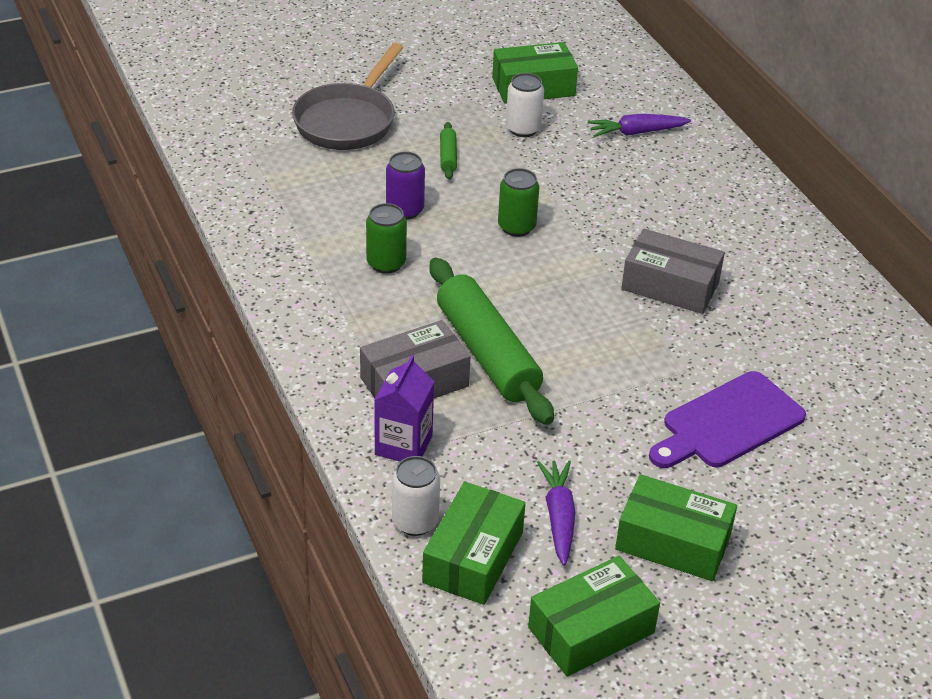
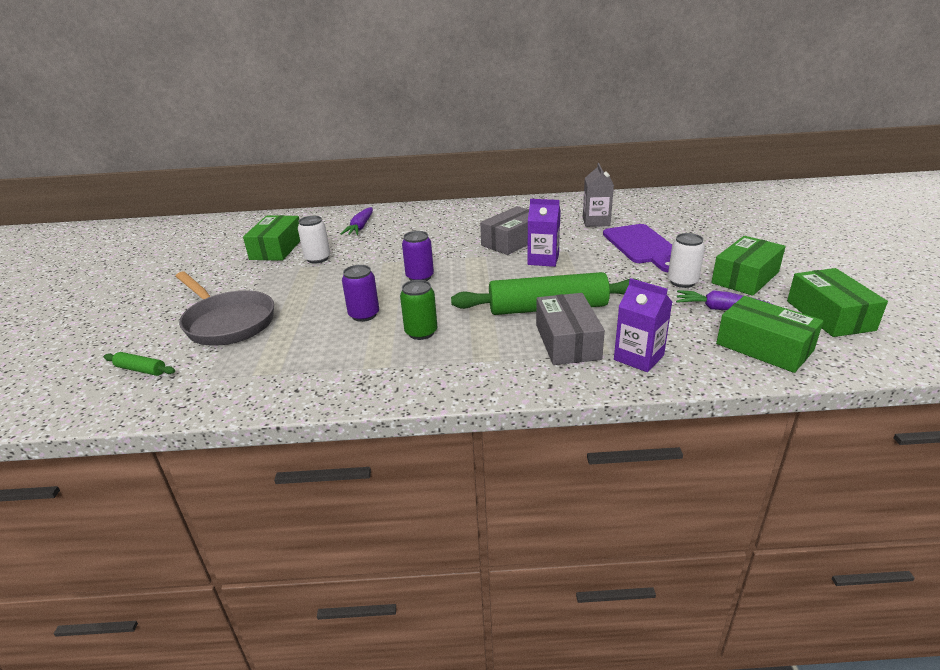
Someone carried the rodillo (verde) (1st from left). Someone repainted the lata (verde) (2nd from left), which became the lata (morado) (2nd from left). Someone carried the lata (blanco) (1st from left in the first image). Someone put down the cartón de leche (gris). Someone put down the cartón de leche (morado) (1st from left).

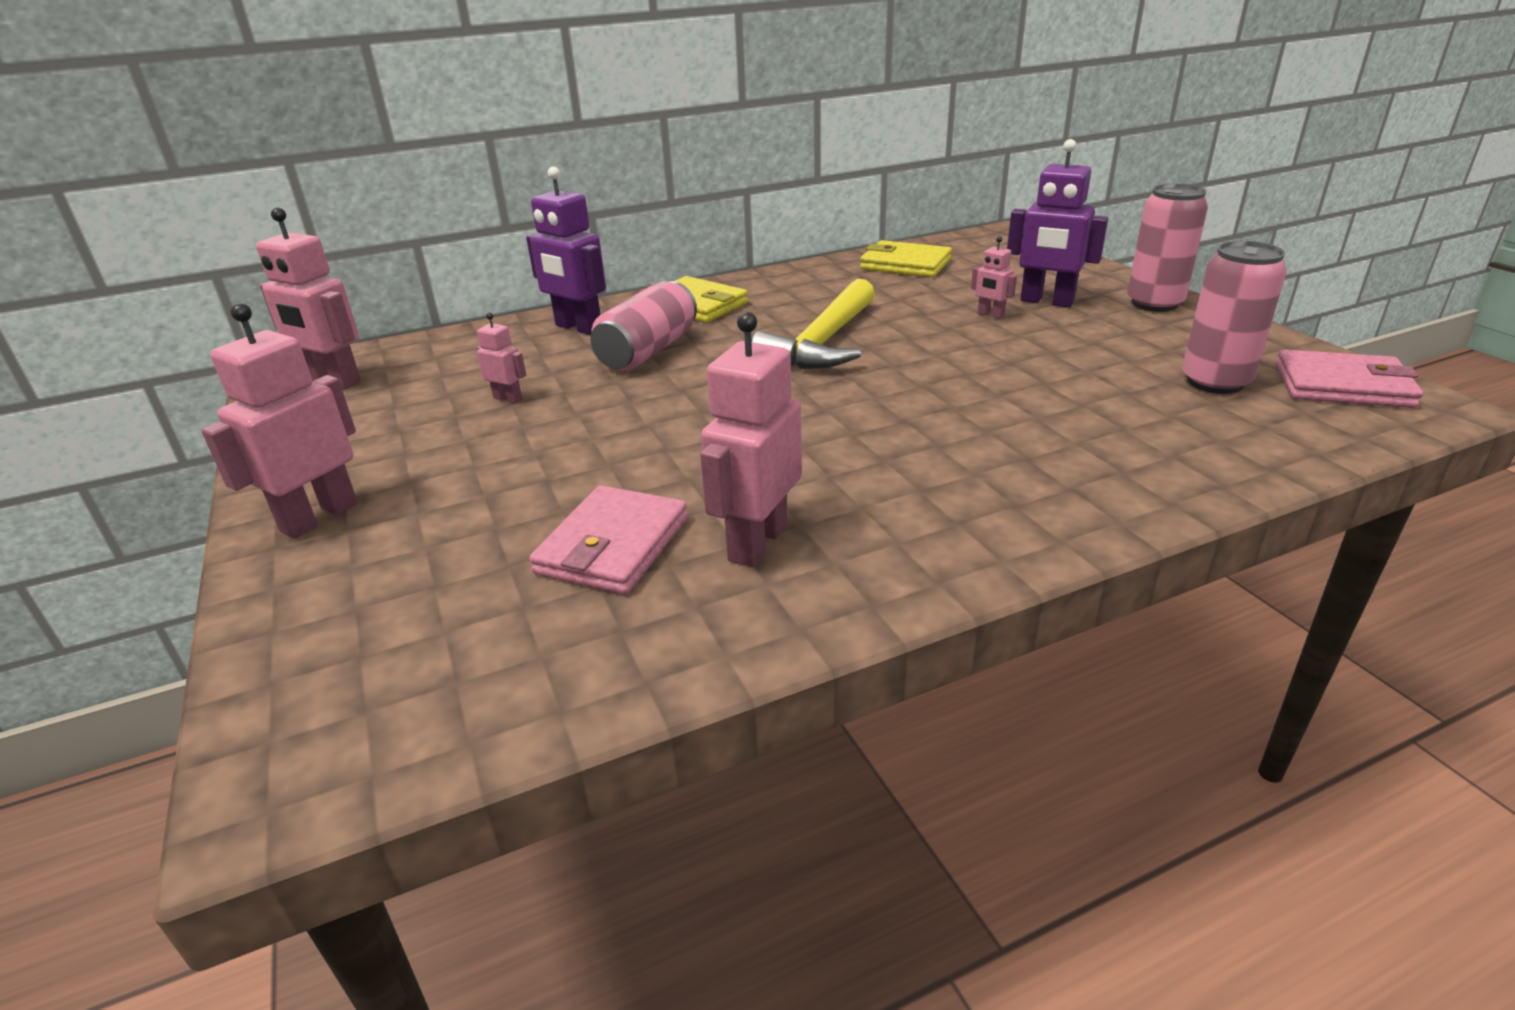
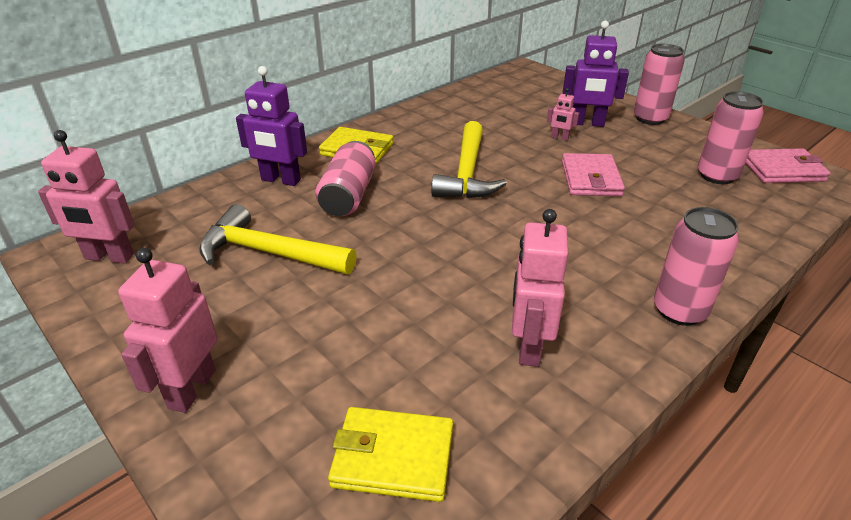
Someone carried the cartera (amarillo) (2nd from left). Someone swapped the robot (rosa) (3rd from left) for the martillo (amarillo) (1st from left). Someone carried the cartera (rosa) (1st from left). Someone put down the lata (rosa) (3rd from left).

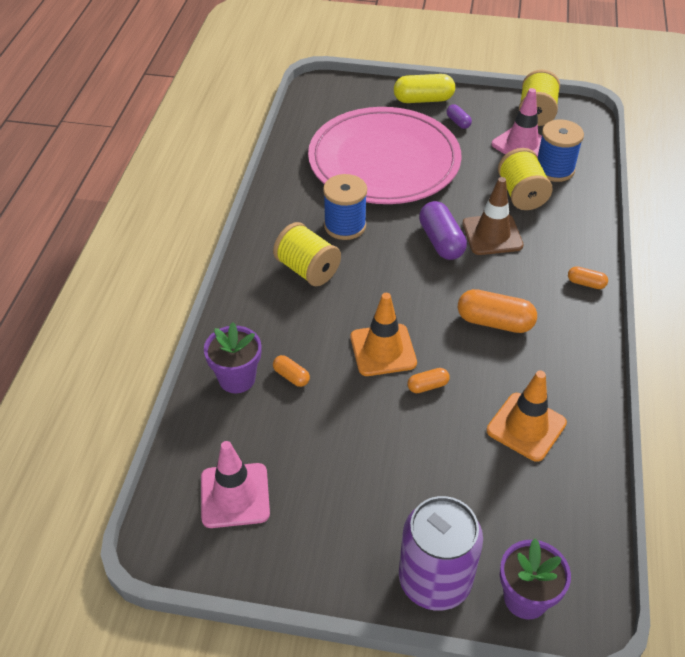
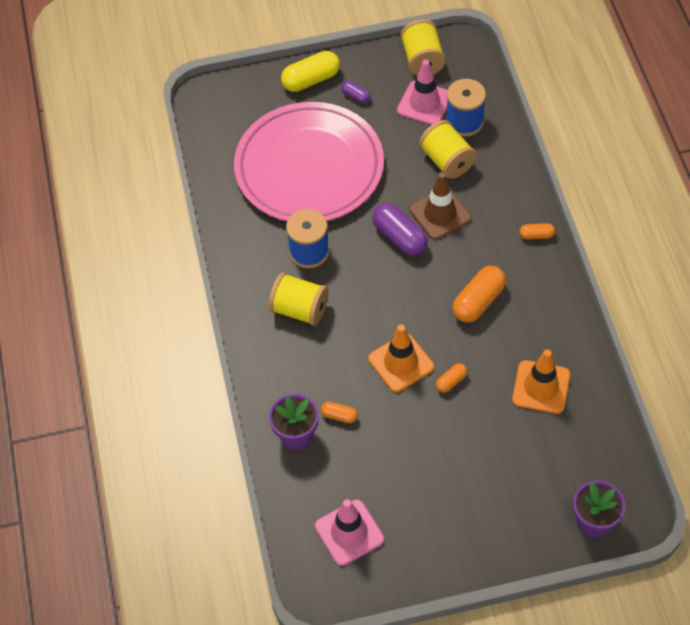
Someone rotated the cápsula (naranja) (3rd from left) by 45 degrees counterclockwise. Someone took away the lata (morado).

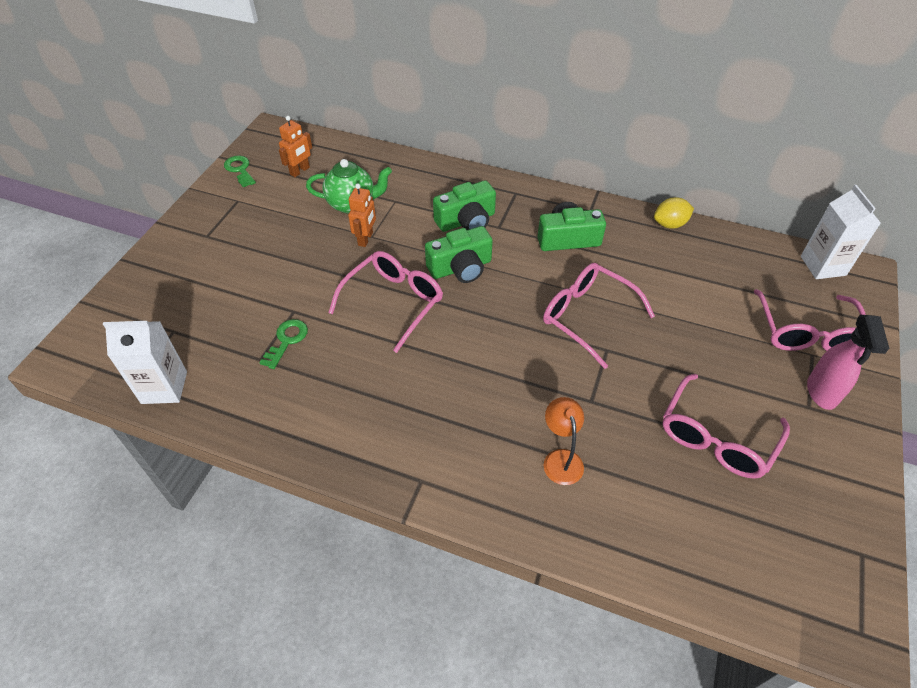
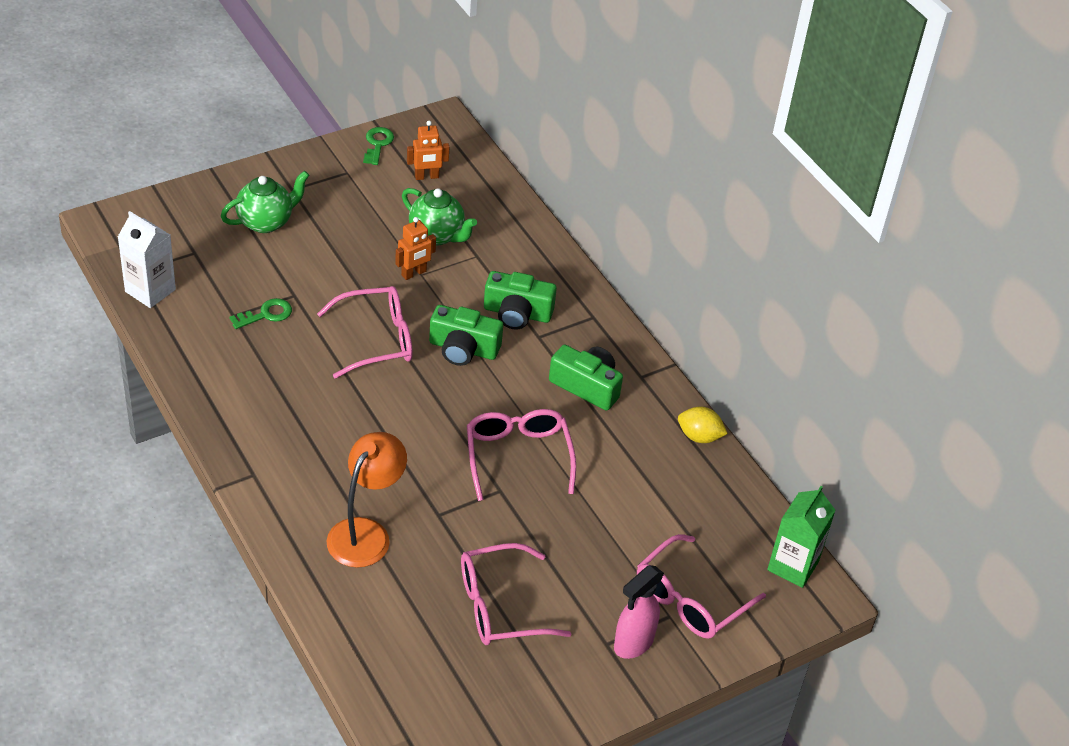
Someone repainted the cartón de leche (blanco) (2nd from left), which became the cartón de leche (verde). Someone scaled the lámpara (naranja) by 1.60. Someone put down the tetera (verde) (1st from left).

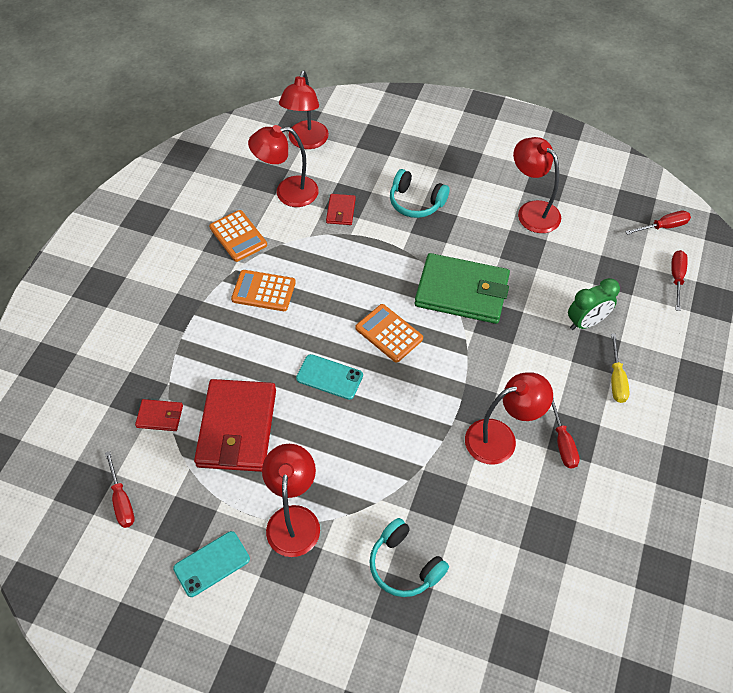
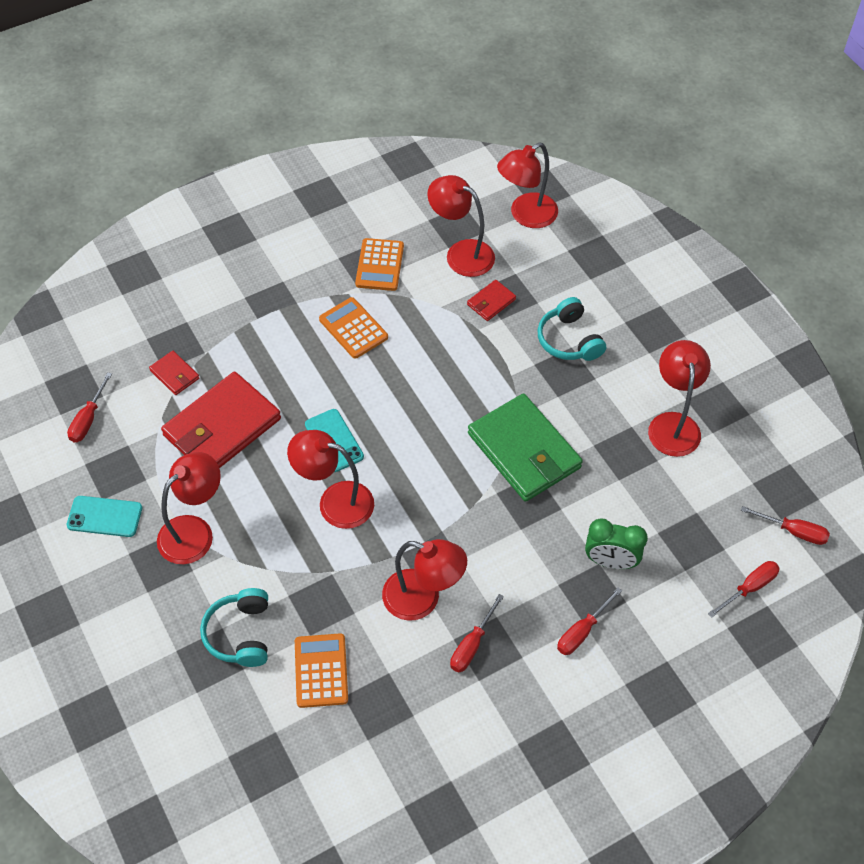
Someone carried the calculadora (naranja) (3rd from left in the first image). Someone repainted the destornillador (amarillo), which became the destornillador (rojo) (3rd from left). Someone put down the lámpara (rojo) (2nd from left).

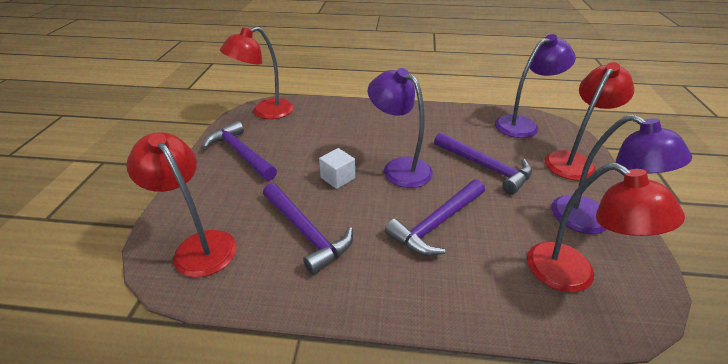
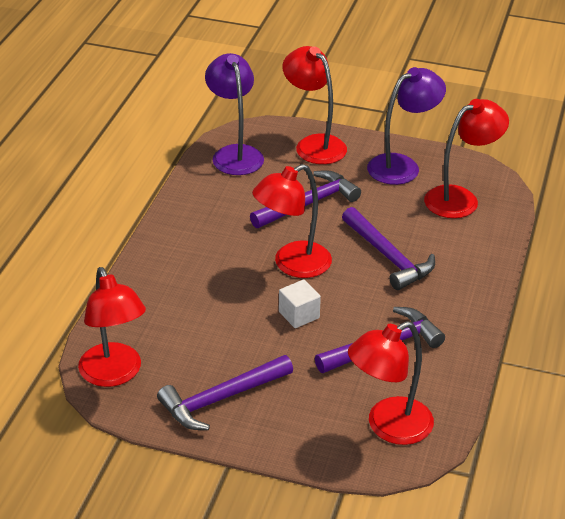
Someone repainted the lámpara (morado) (1st from left), which became the lámpara (rojo) (2nd from left).

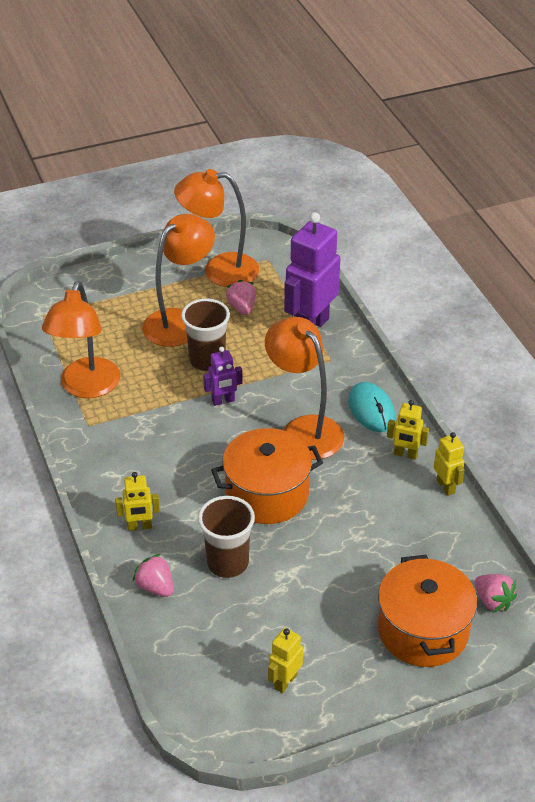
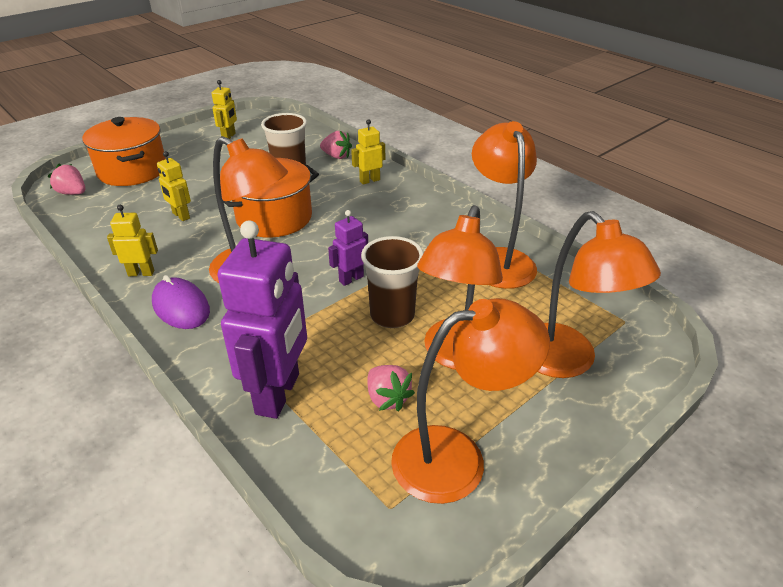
Someone repainted the ratón (turquesa), which became the ratón (morado). Someone carried the robot (amarillo) (4th from left in the first image). Someone put down the lámpara (naranja) (5th from left).

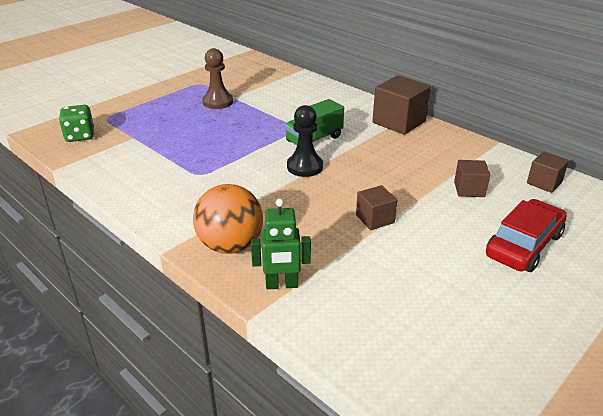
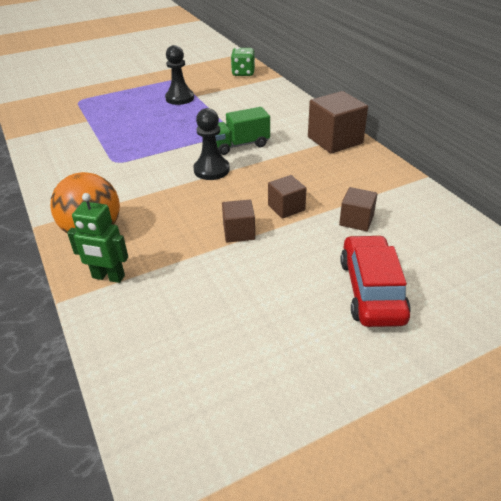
Someone repainted the peón (marrón), which became the peón (negro) (1st from left). Someone carried the dado (verde). Someone carried the cubo (marrón) (4th from left in the first image). Someone rotated the coche (rojo) by 60 degrees counterclockwise.

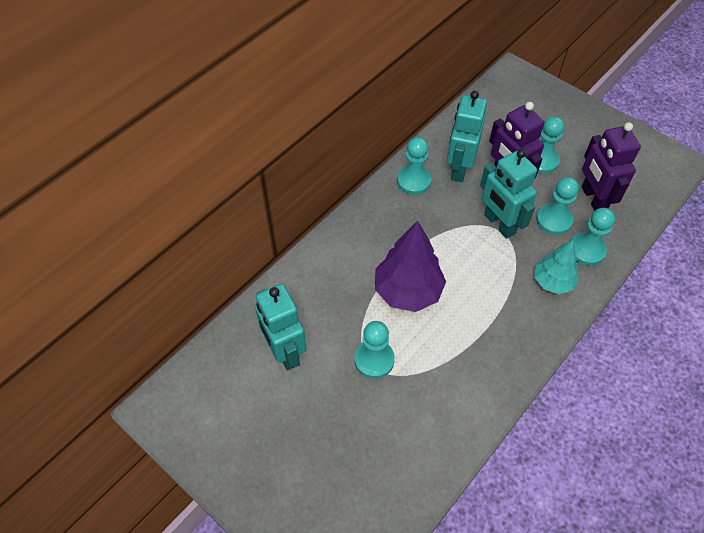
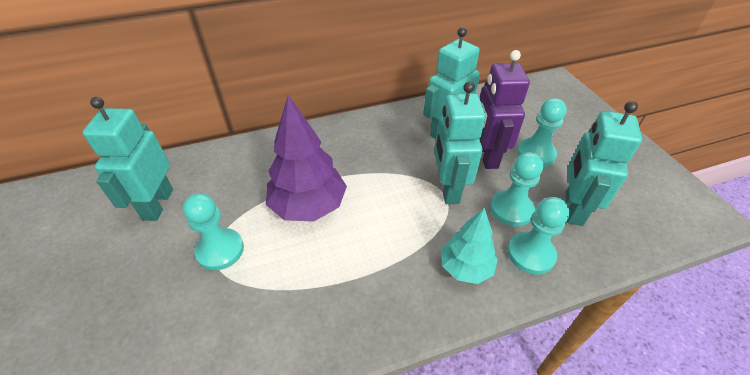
Someone repainted the robot (morado) (2nd from left), which became the robot (turquesa) (4th from left). Someone took away the peón (turquesa) (2nd from left).

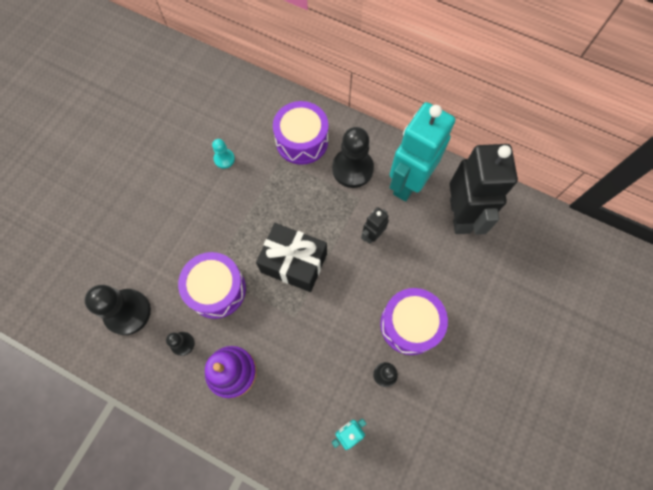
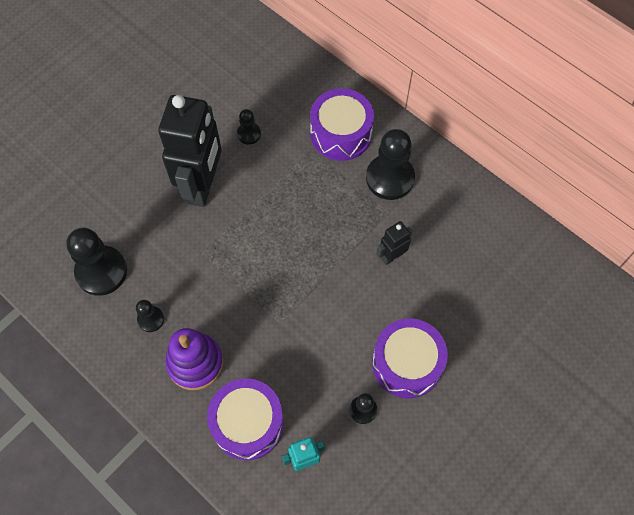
Someone took away the robot (turquesa) (2nd from left). Someone repainted the peón (turquesa), which became the peón (negro) (3rd from left). Someone carried the robot (negro) (2nd from left in the first image). Someone took away the regalo (negro). Someone carried the tambor (morado) (1st from left).

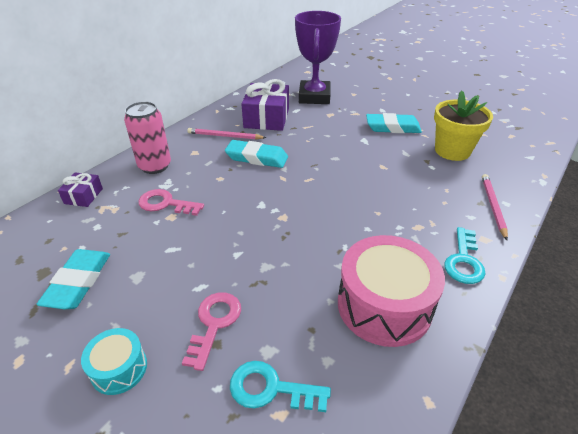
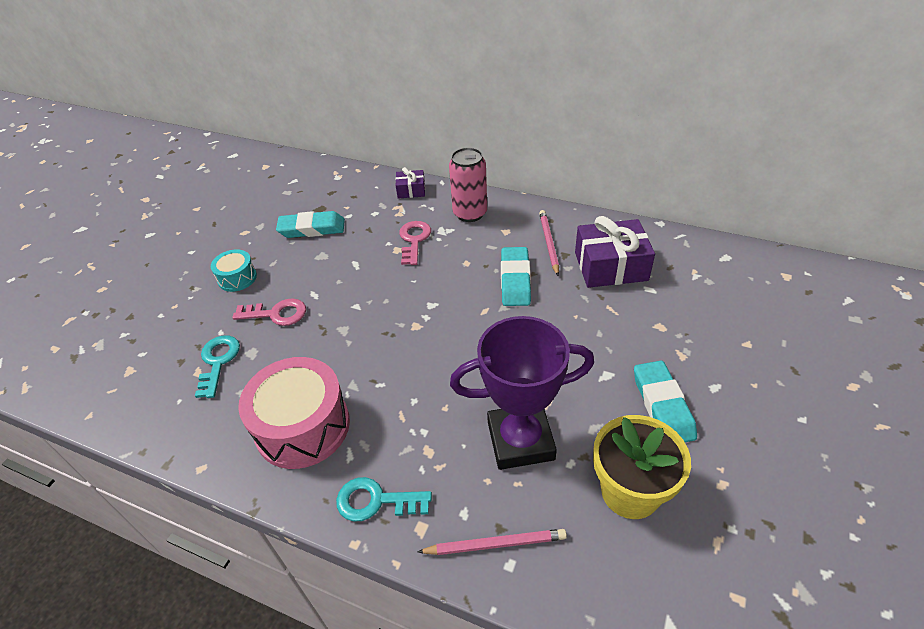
Someone carried the trofeo (morado).

